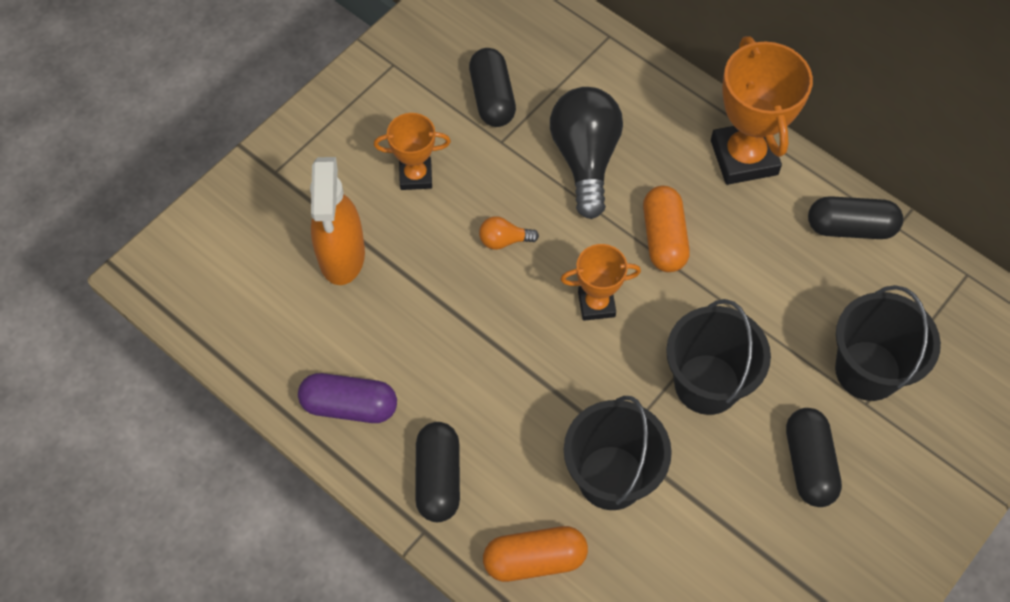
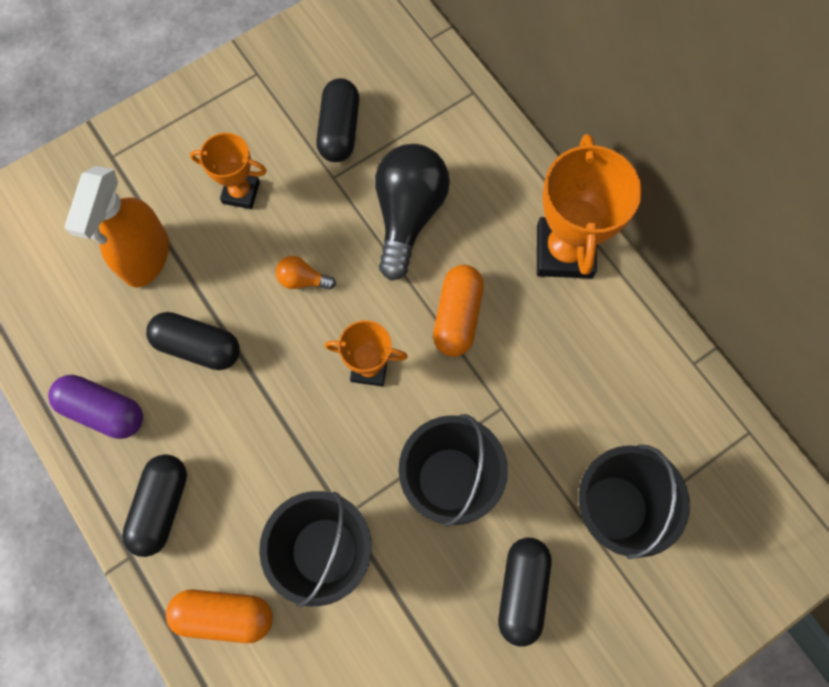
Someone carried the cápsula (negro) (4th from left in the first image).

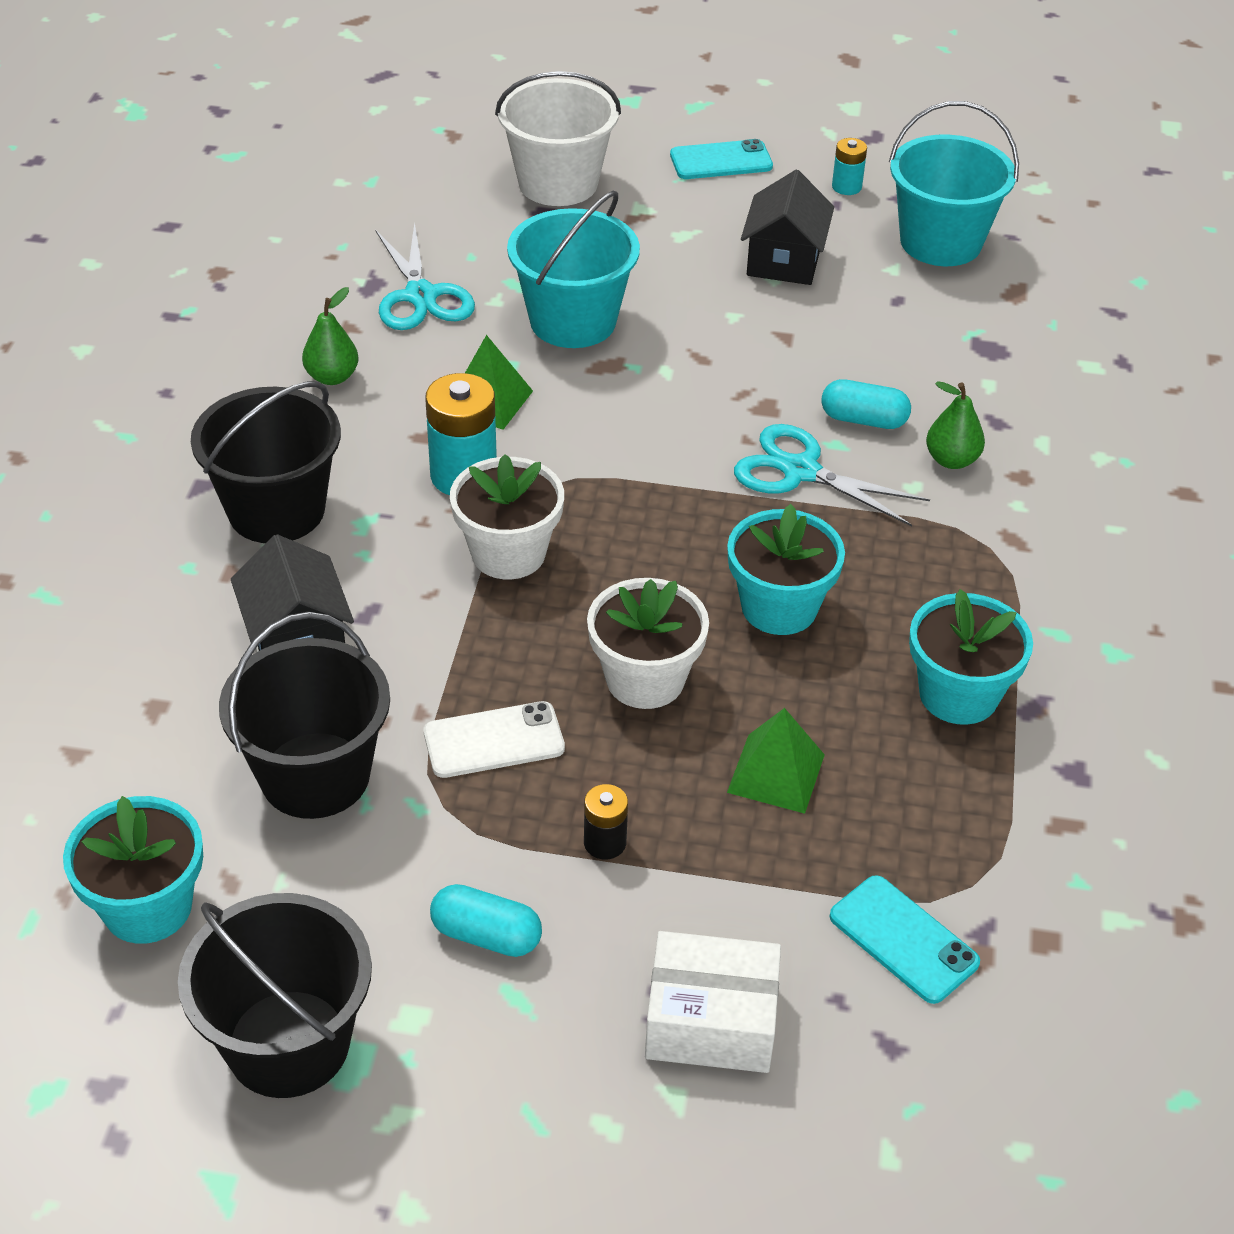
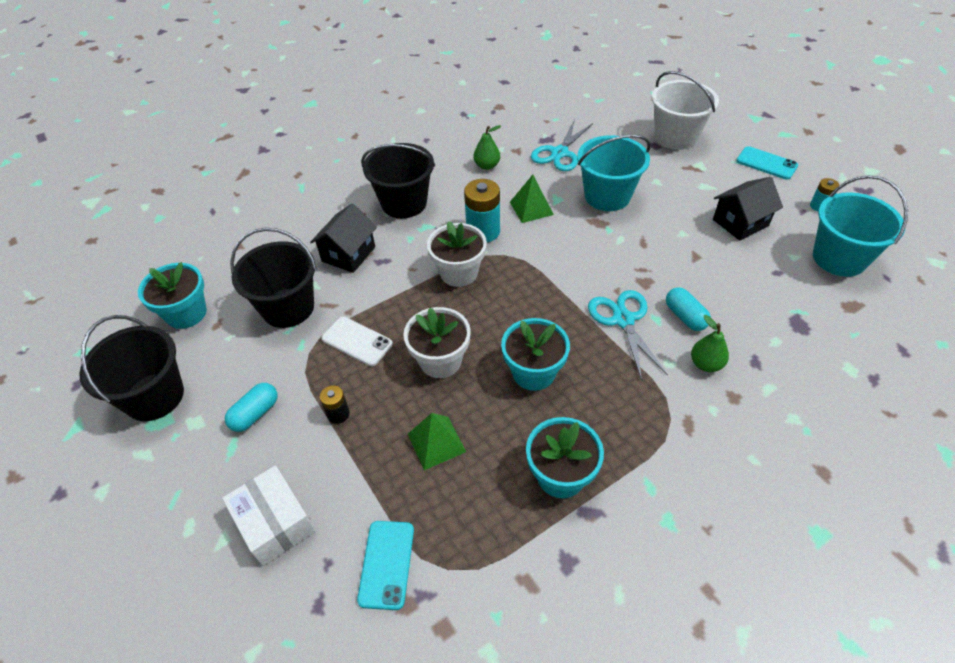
Someone rotated the cápsula (turquesa) (1st from left) by 60 degrees clockwise.

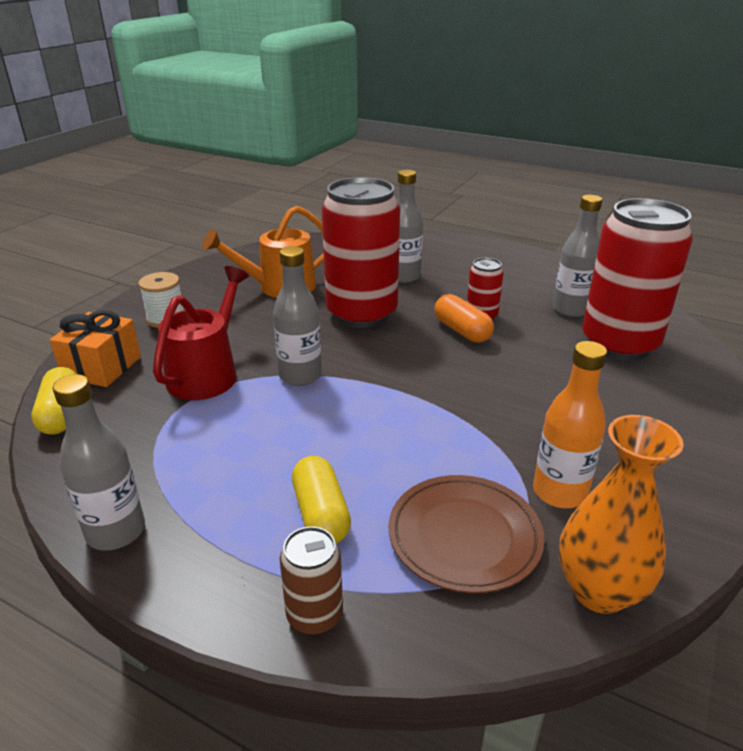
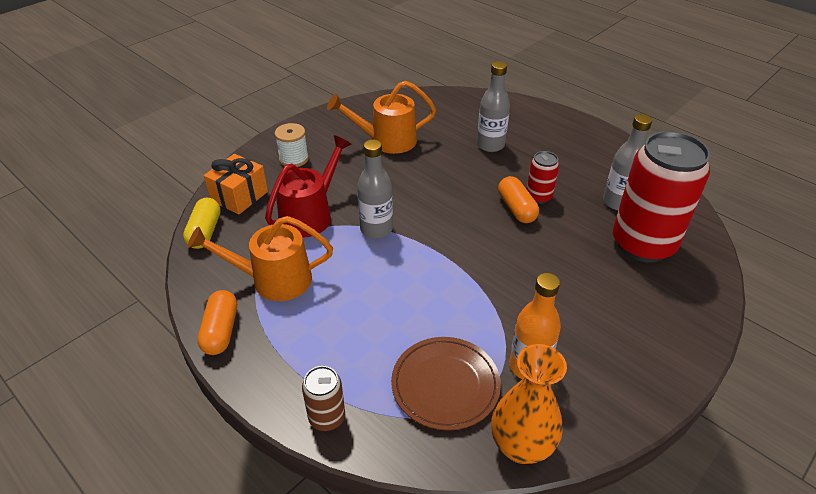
Someone took away the lata (rojo) (1st from left). Someone swapped the botella (gris) (1st from left) for the cápsula (naranja) (1st from left). Someone took away the cápsula (amarillo) (2nd from left). Someone put down the regadera (naranja) (1st from left).

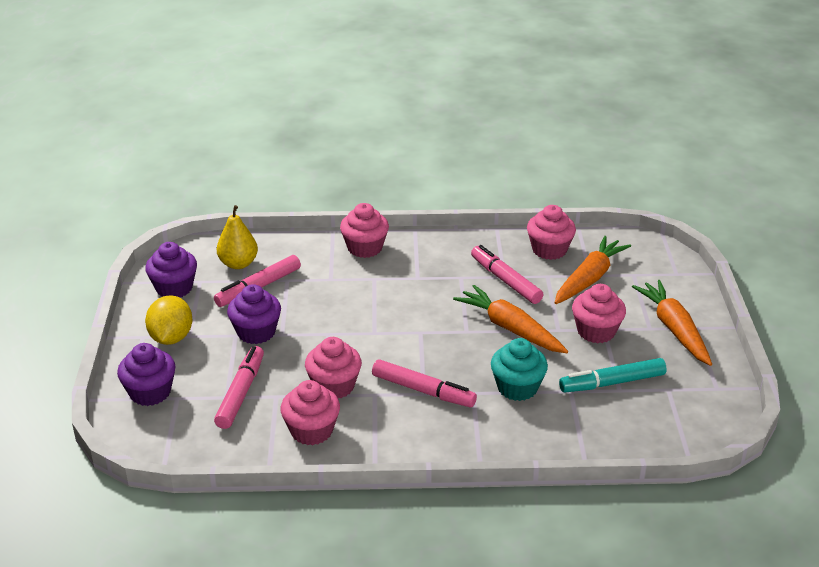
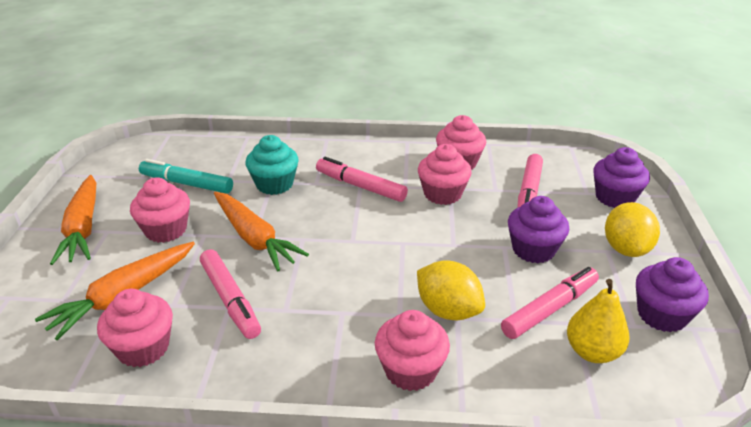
Someone rotated the rotulador (turquesa) by 150 degrees counterclockwise. Someone put down the limón (amarillo) (1st from left).

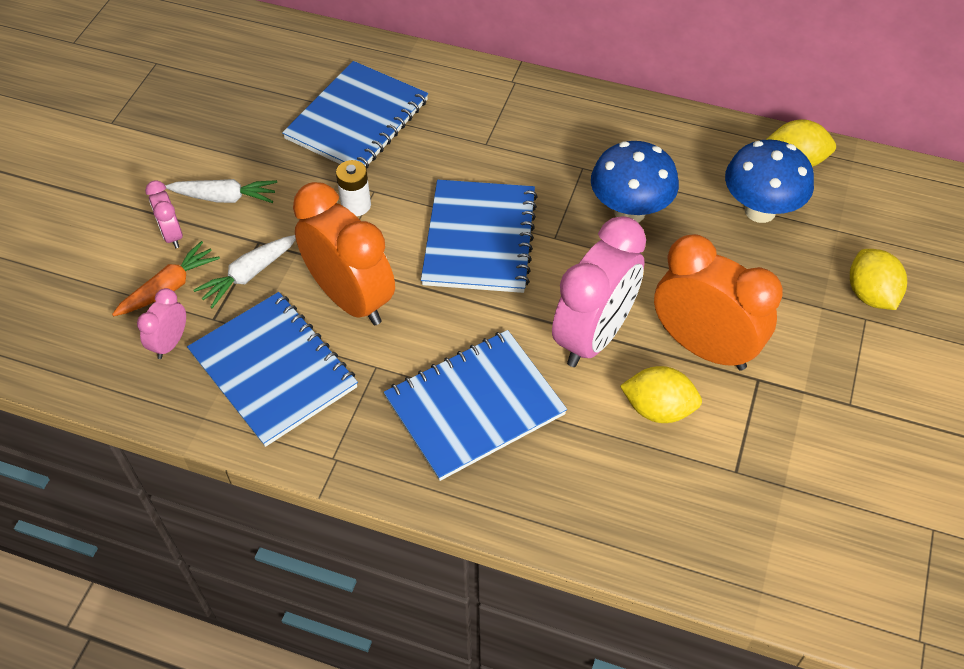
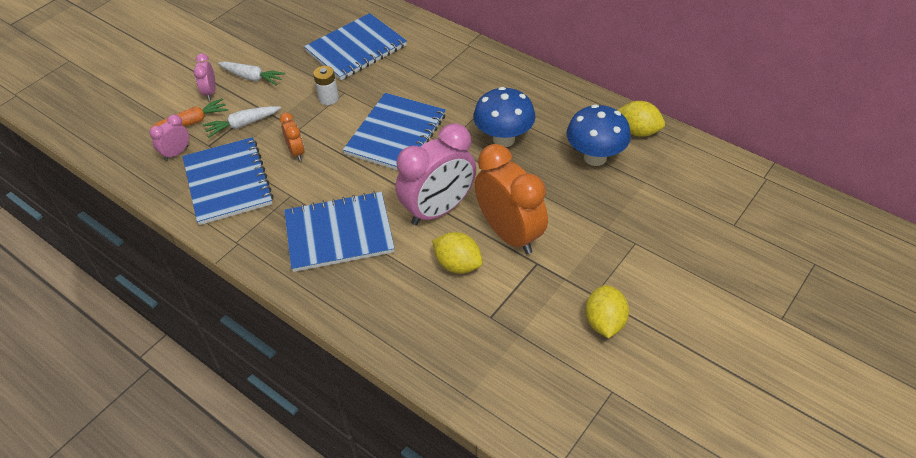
Someone scaled the despertador (naranja) (1st from left) by 0.47. Someone carried the limón (amarillo) (3rd from left in the first image).

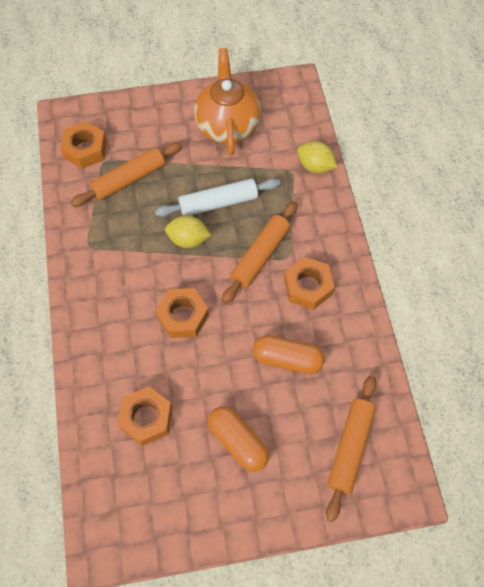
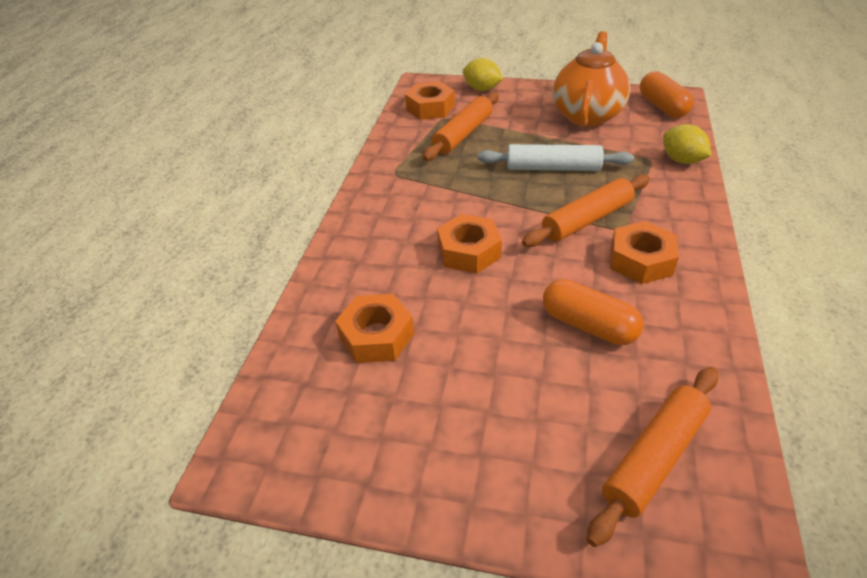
Someone rotated the rodillo (naranja) (1st from left) by 45 degrees counterclockwise. Someone carried the limón (amarillo) (1st from left). Someone carried the cápsula (naranja) (1st from left in the first image).

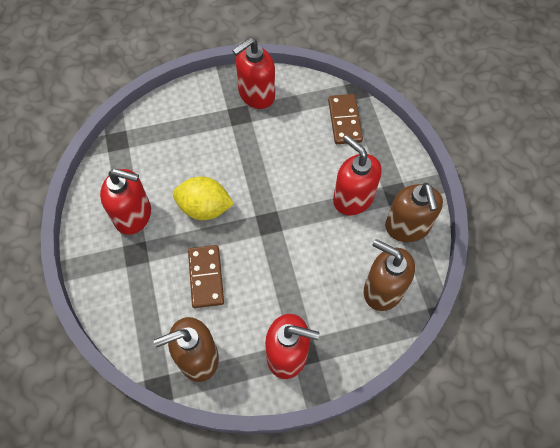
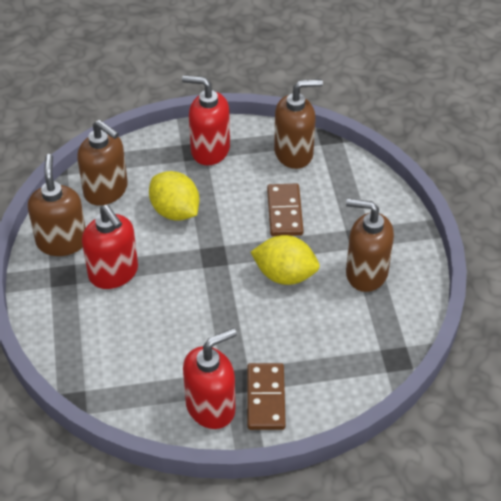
Someone carried the ficha de dominó (marrón) (2nd from left in the first image). Someone repainted the dispensador de jabón (rojo) (1st from left), which became the dispensador de jabón (marrón) (4th from left). Someone put down the limón (amarillo) (1st from left).

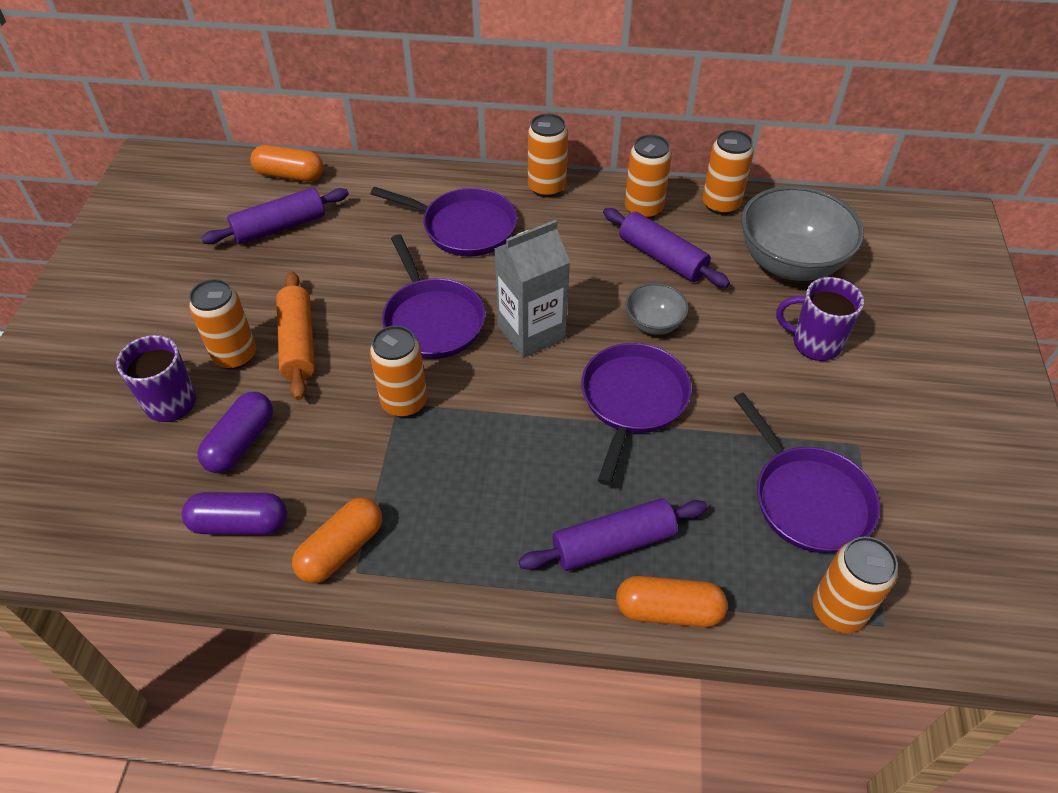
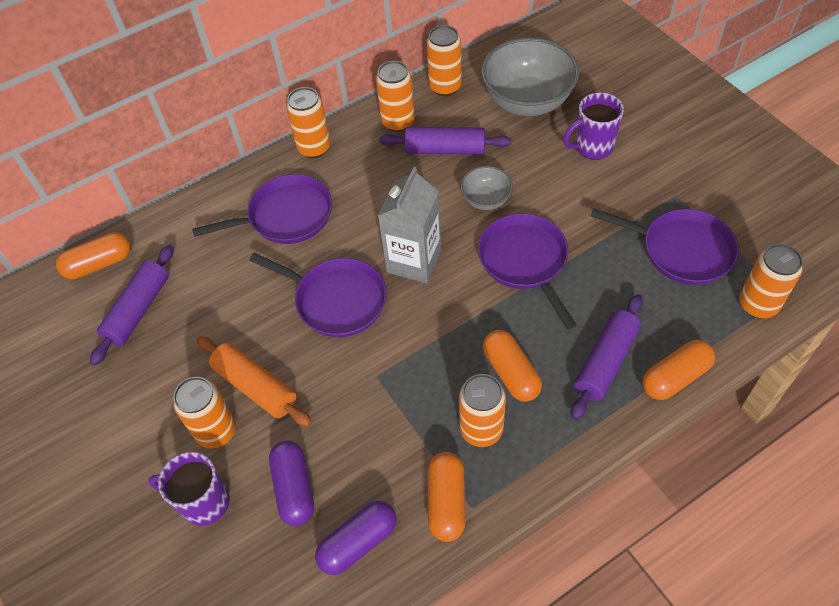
Someone carried the lata (naranja) (2nd from left in the first image). Someone put down the cápsula (naranja) (3rd from left).

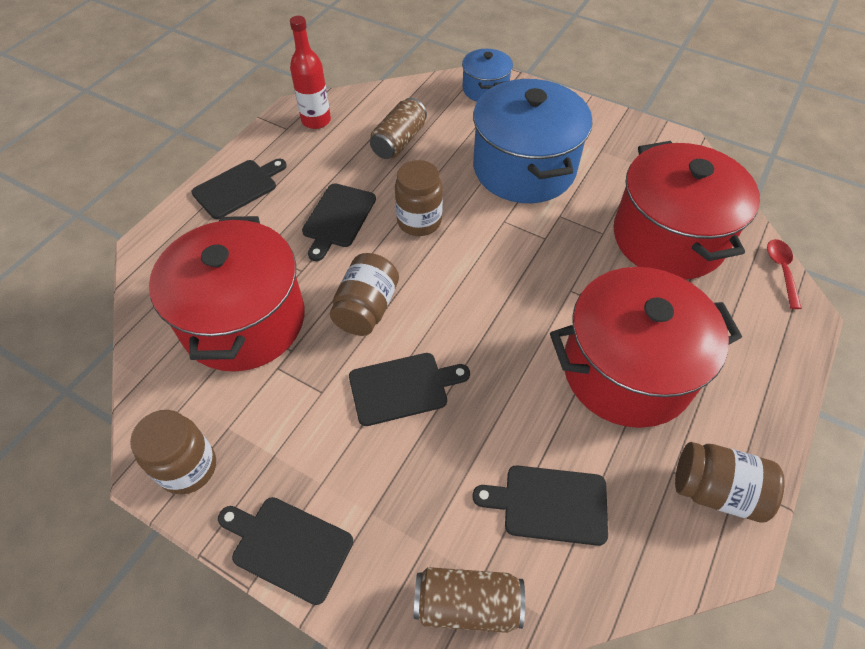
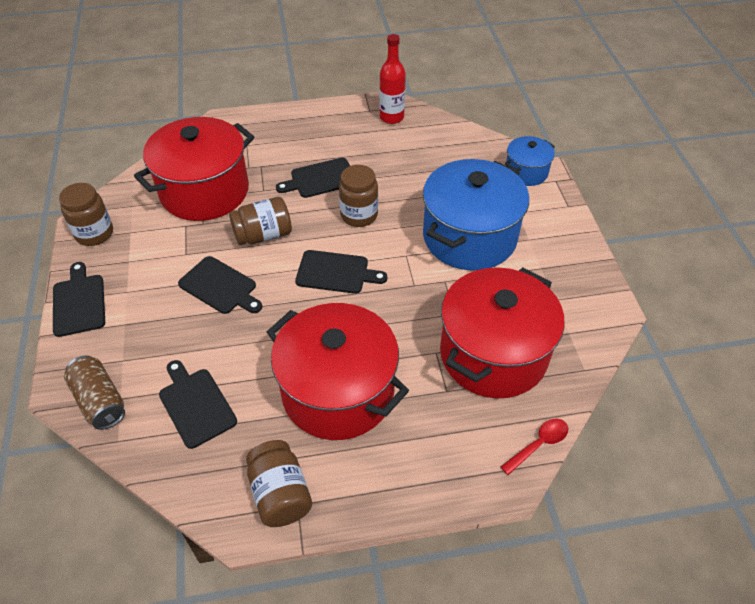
Someone took away the lata (marrón) (1st from left). Someone carried the tabla de cortar (negro) (1st from left in the first image).

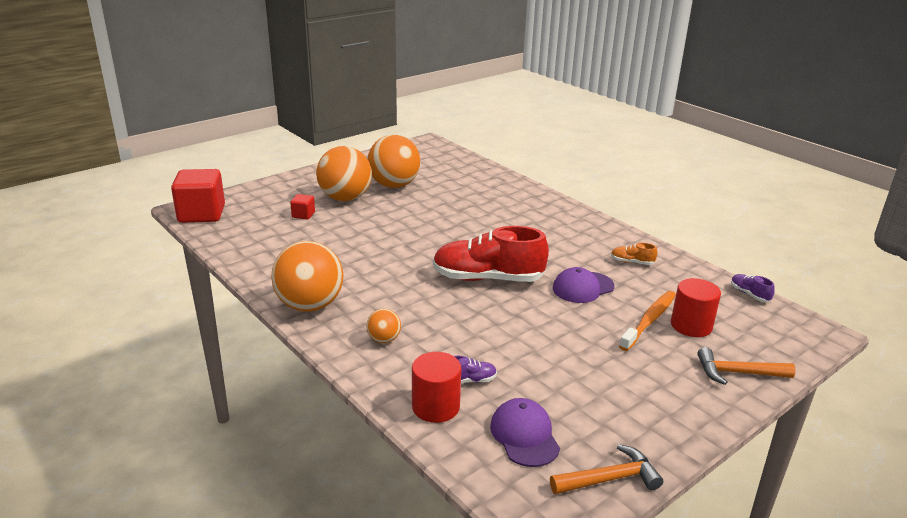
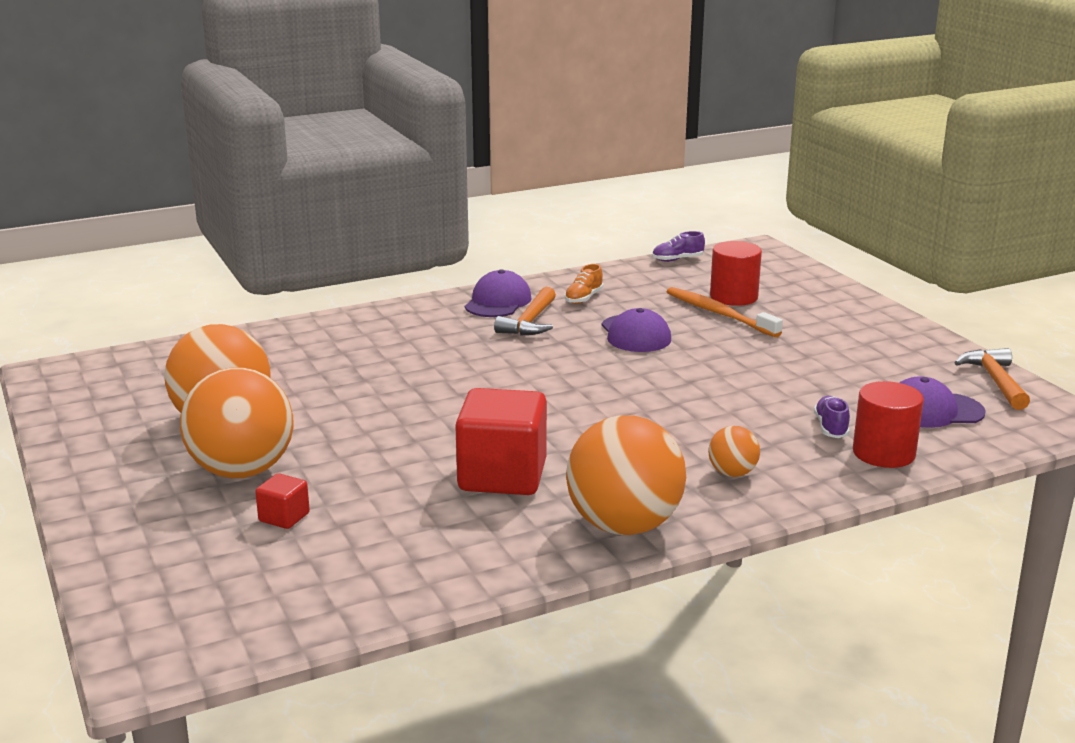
Someone carried the cubo (rojo) (1st from left in the first image). Someone took away the zapato (rojo). Someone carried the martillo (naranja) (2nd from left in the first image). Someone put down the gorra (morado) (1st from left).

